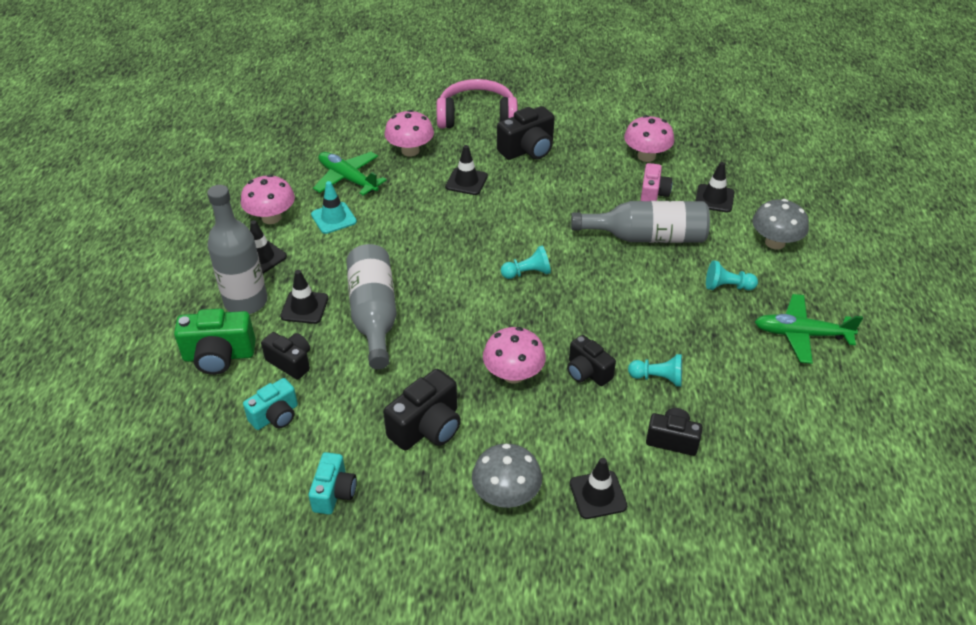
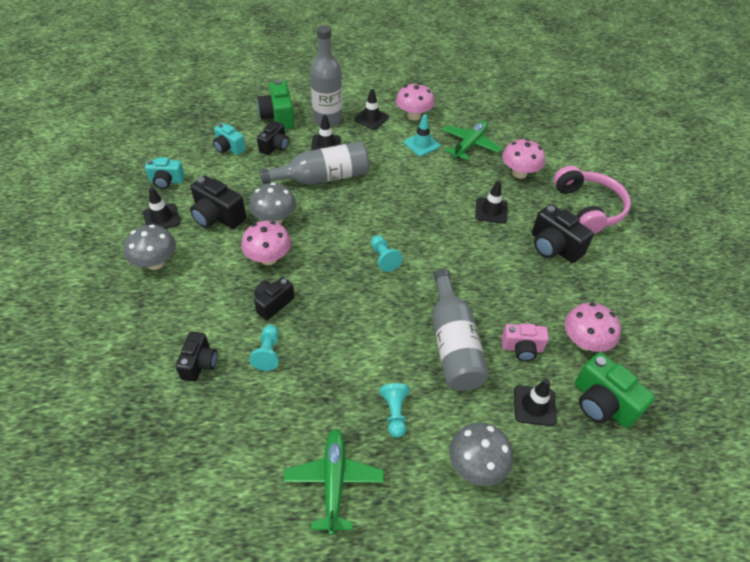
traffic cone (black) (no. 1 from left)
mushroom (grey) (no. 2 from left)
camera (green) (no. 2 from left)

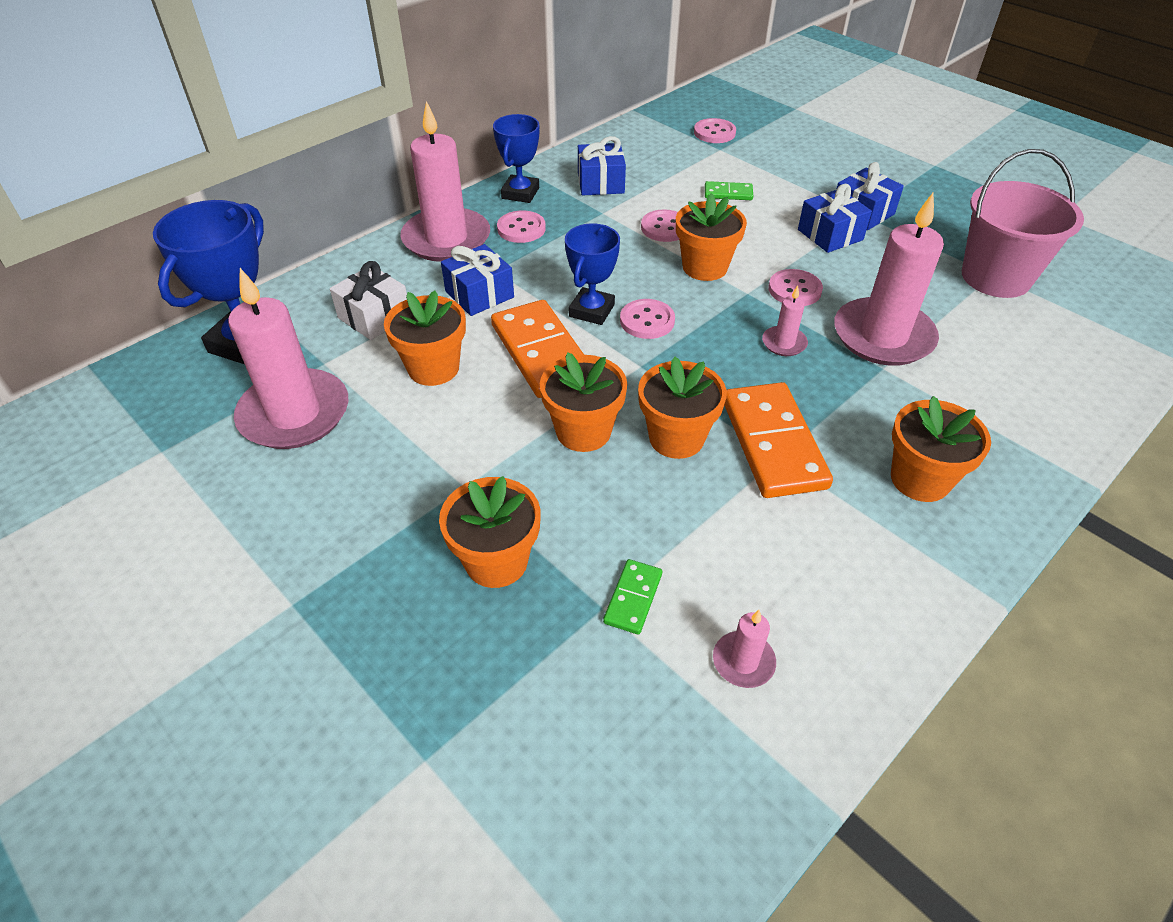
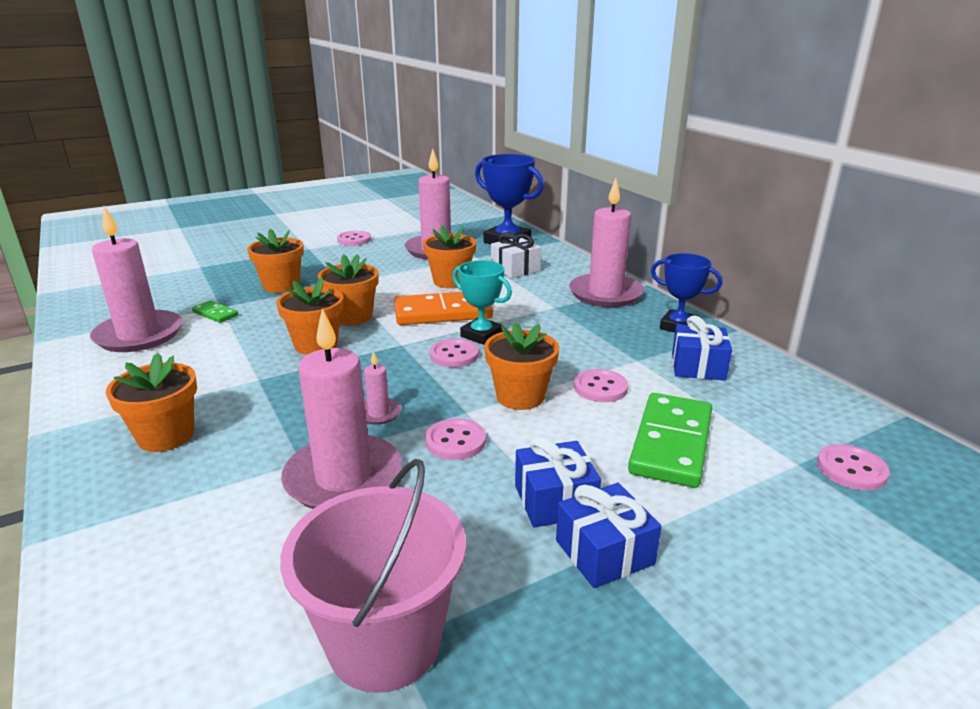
candle (pink) (no. 1 from left)
button (pink) (no. 1 from left)
trophy (turquoise)
domino (green) (no. 2 from left)
gift (blue) (no. 1 from left in the first image)
domino (orange) (no. 2 from left in the first image)

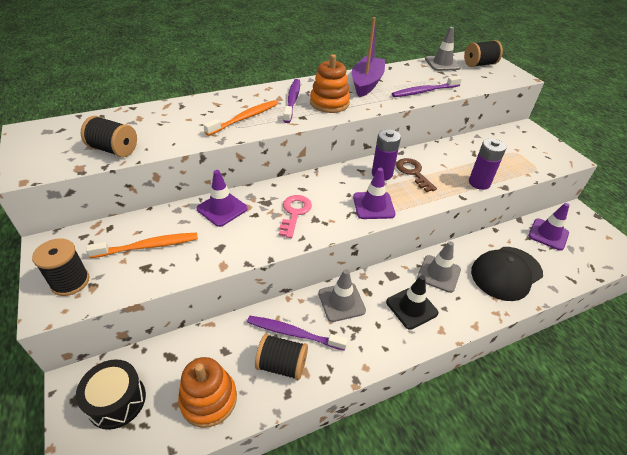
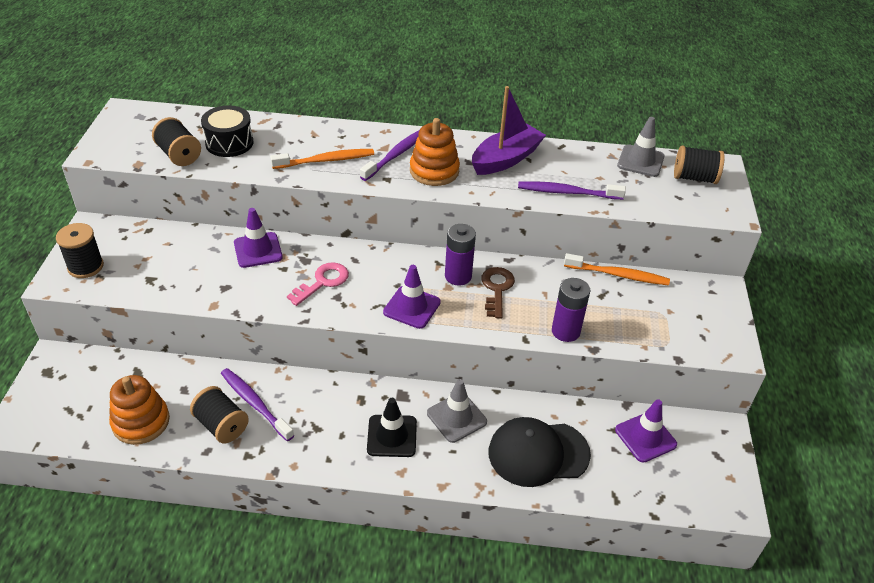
drum (black)
toothbrush (orange) (no. 2 from left)
traffic cone (grey) (no. 1 from left in the first image)

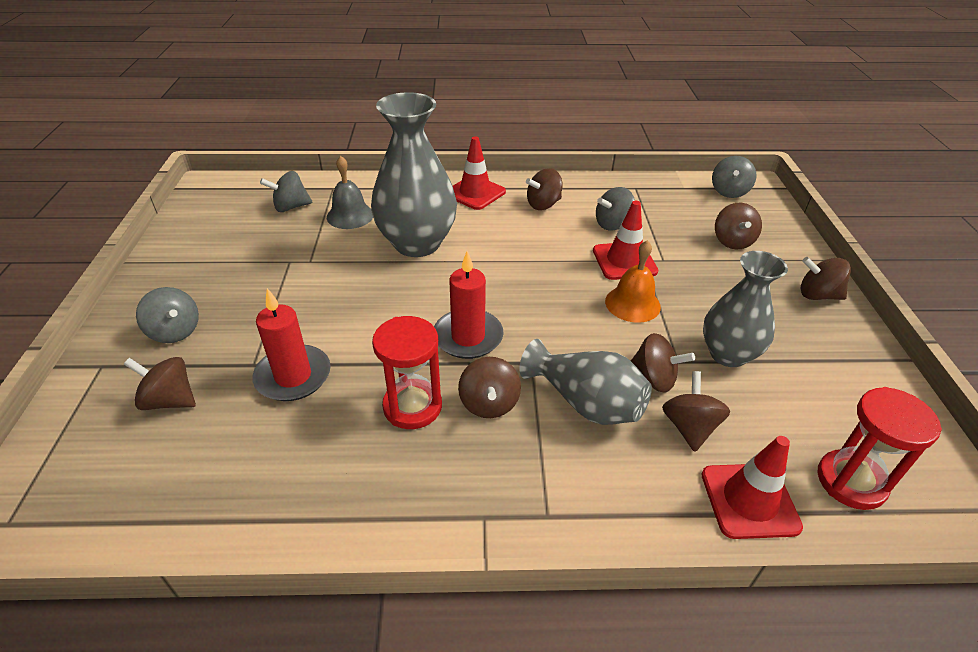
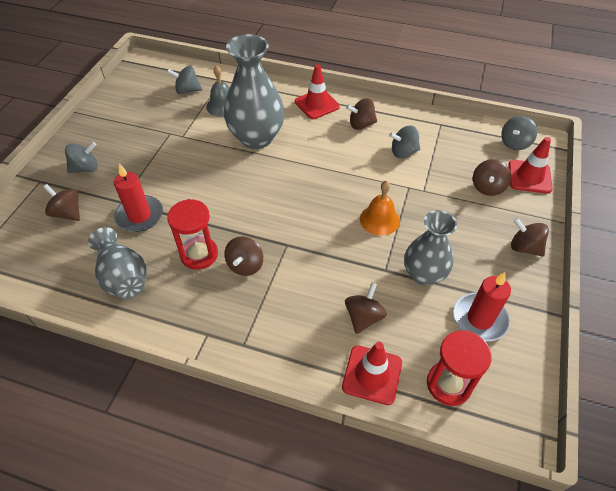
spinning top (grey) (no. 1 from left)
vase (grey) (no. 1 from left)
candle (red) (no. 2 from left)
traffic cone (red) (no. 3 from left)
spinning top (brown) (no. 4 from left in the first image)

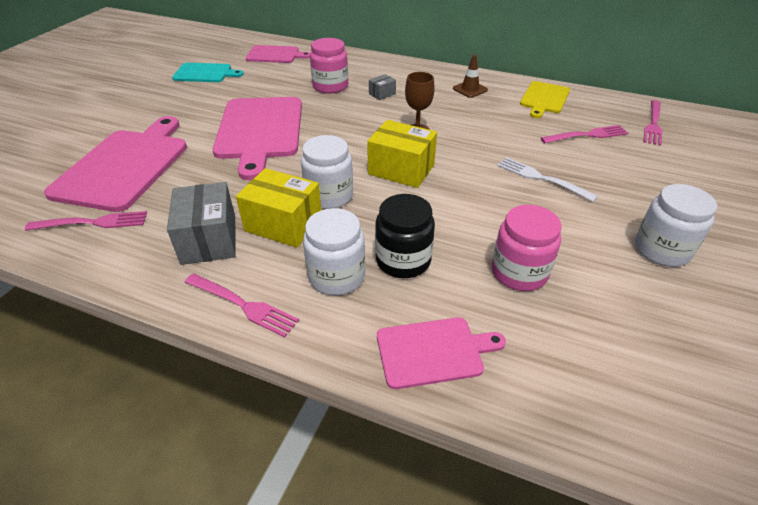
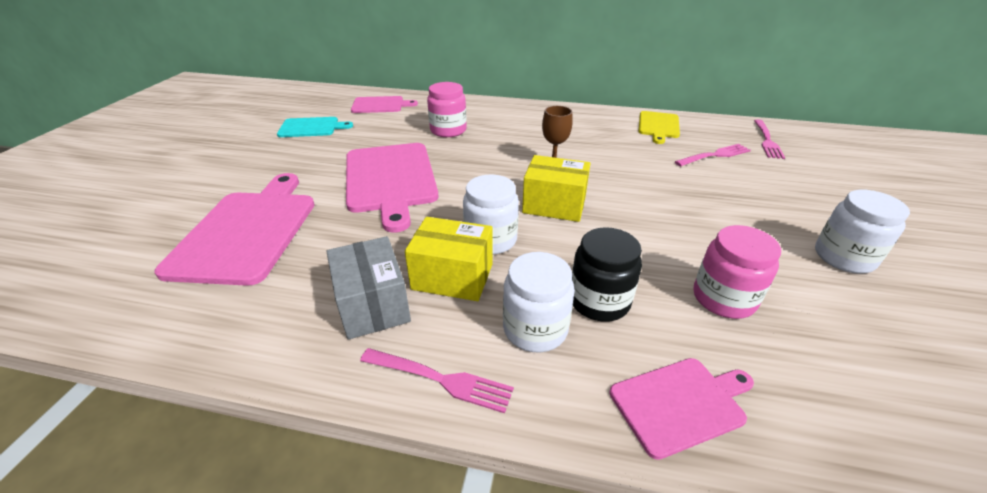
fork (pink) (no. 1 from left in the first image)
box (grey) (no. 2 from left in the first image)
traffic cone (brown)
fork (white)

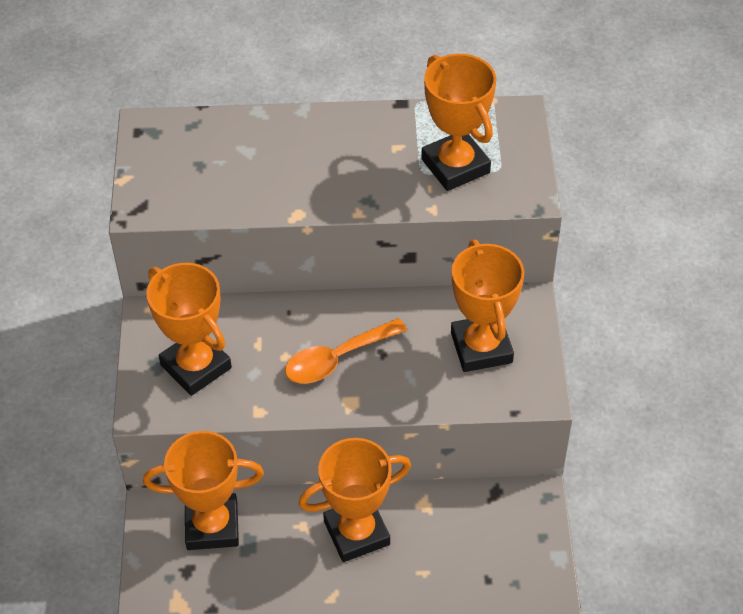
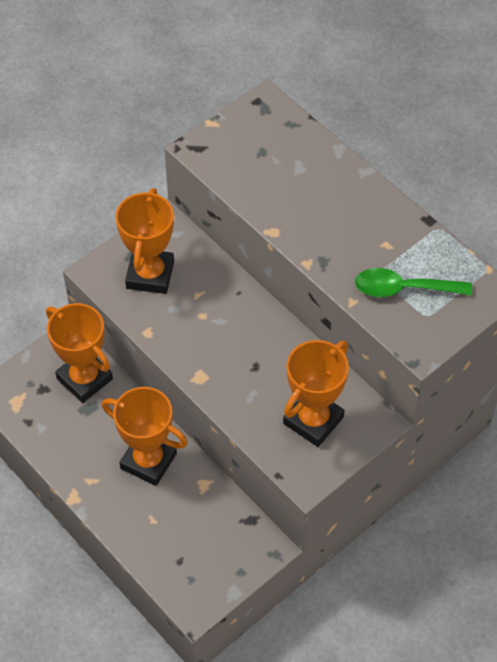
spoon (green)
spoon (orange)

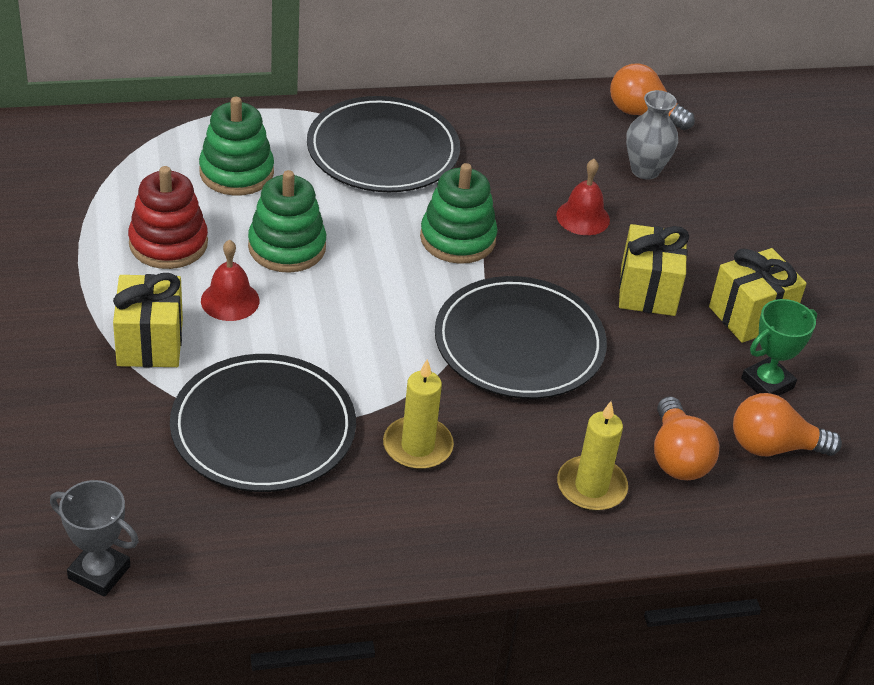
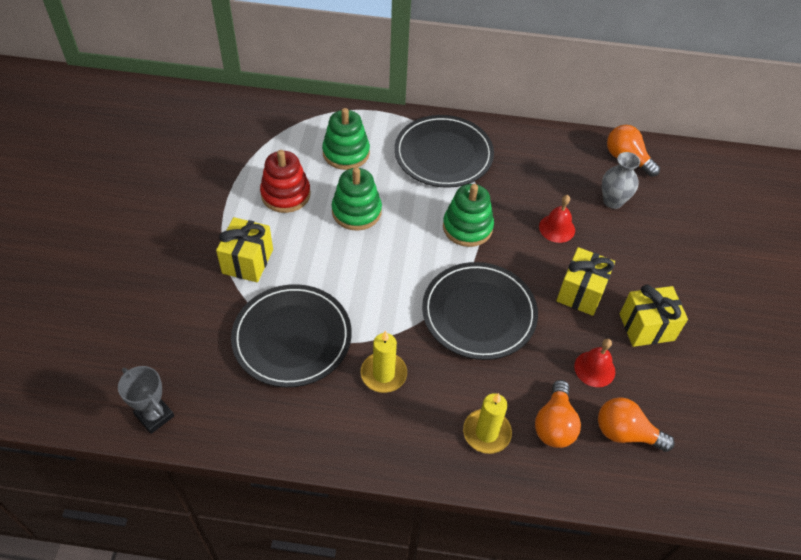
bell (red) (no. 2 from left)
trophy (green)

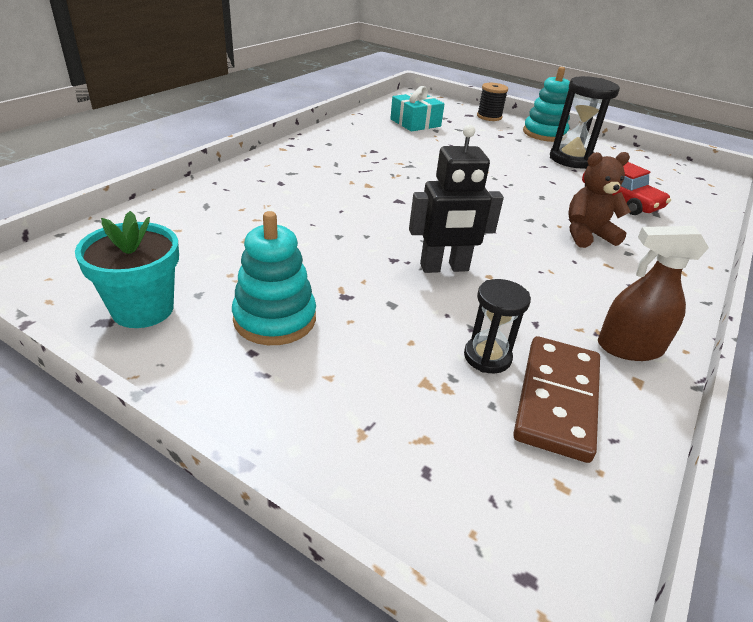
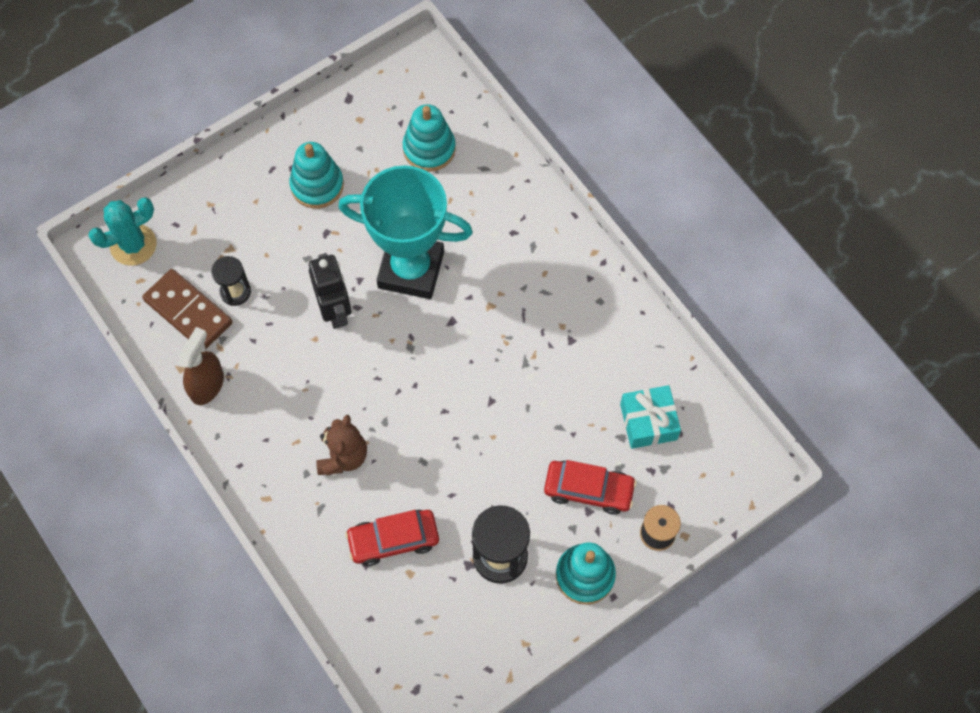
cactus (turquoise)
robot (black)
trophy (turquoise)
stacking toy (turquoise) (no. 2 from left)
car (red) (no. 2 from left)
flower pot (turquoise)

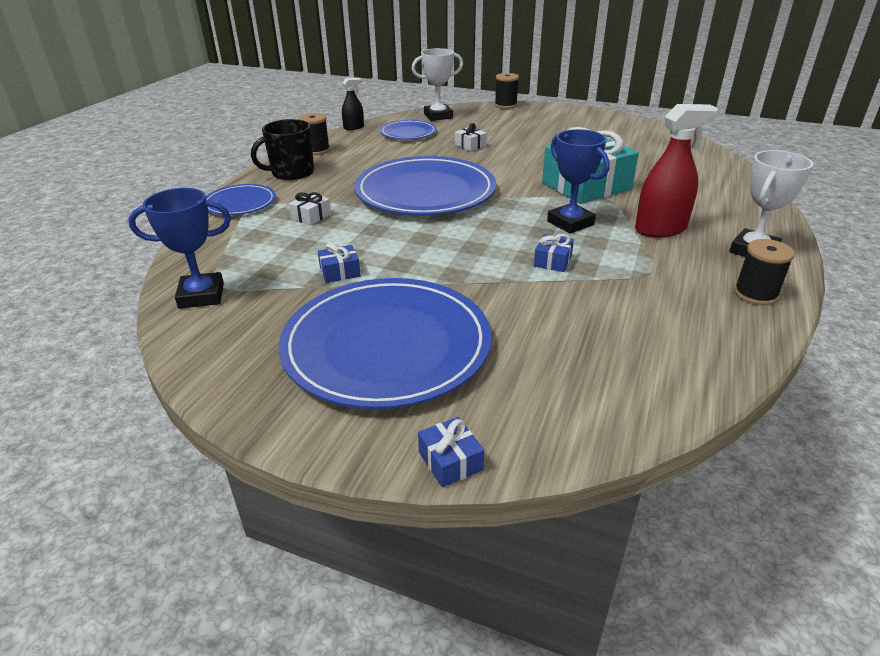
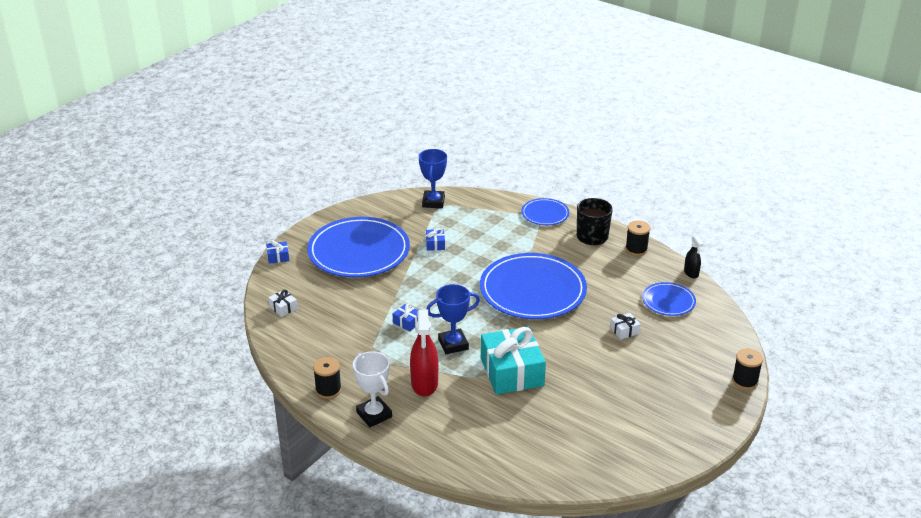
gift (white) (no. 1 from left)
trophy (white) (no. 1 from left in the first image)

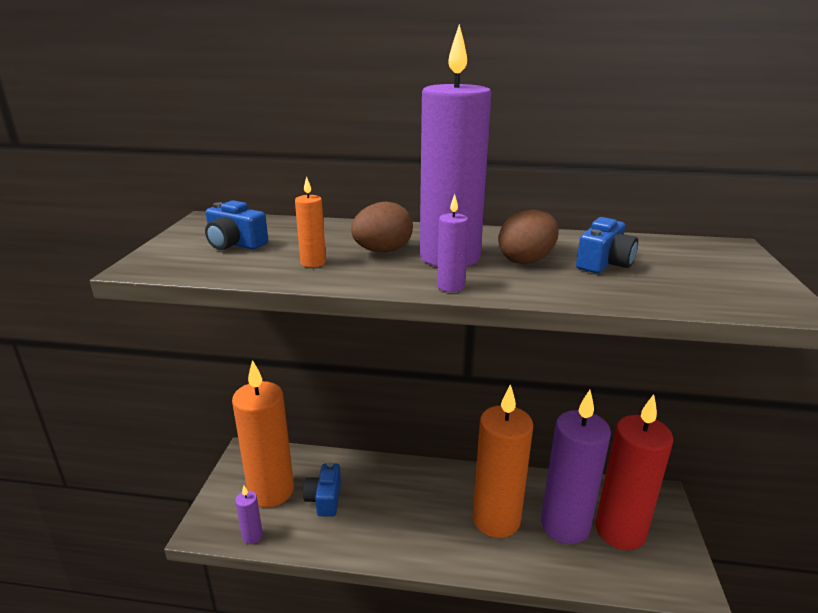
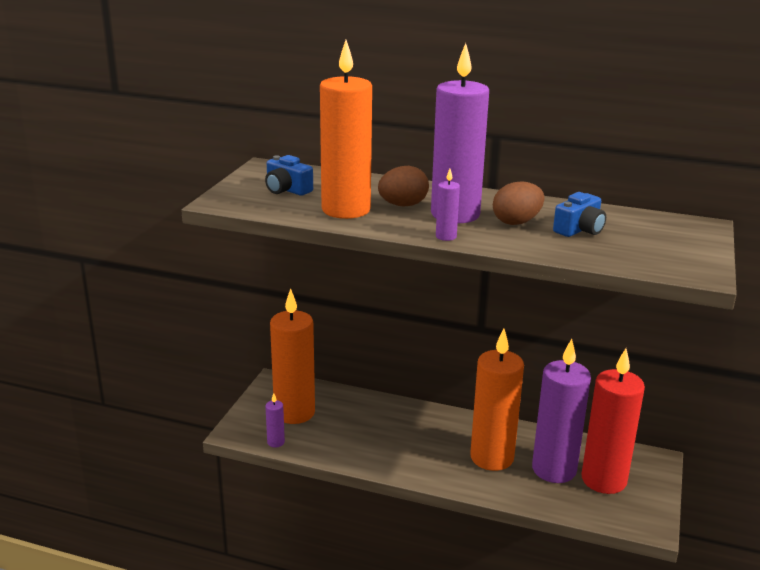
candle (orange) (no. 2 from left)
camera (blue) (no. 2 from left in the first image)

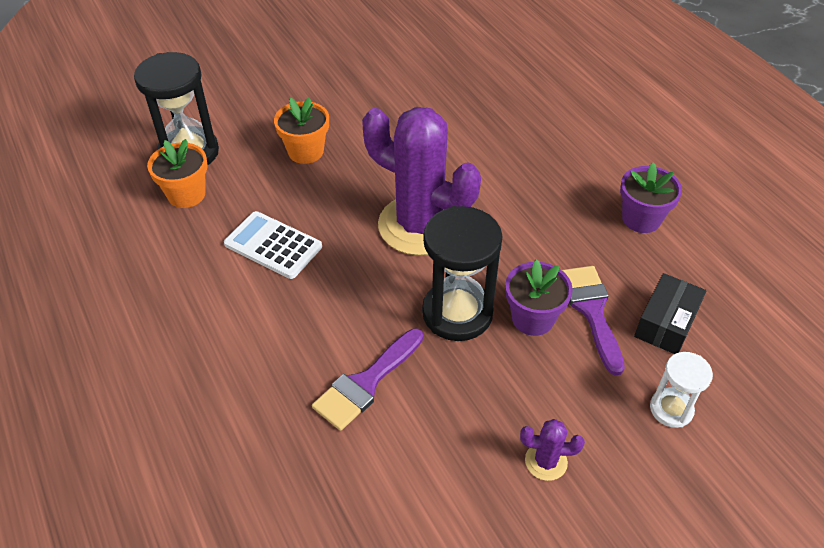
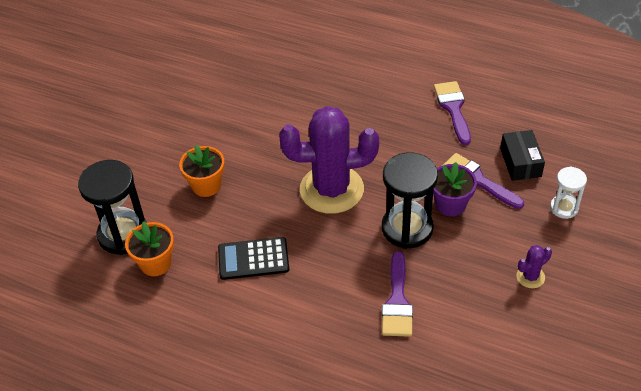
calculator (black)
brush (purple) (no. 2 from left)

